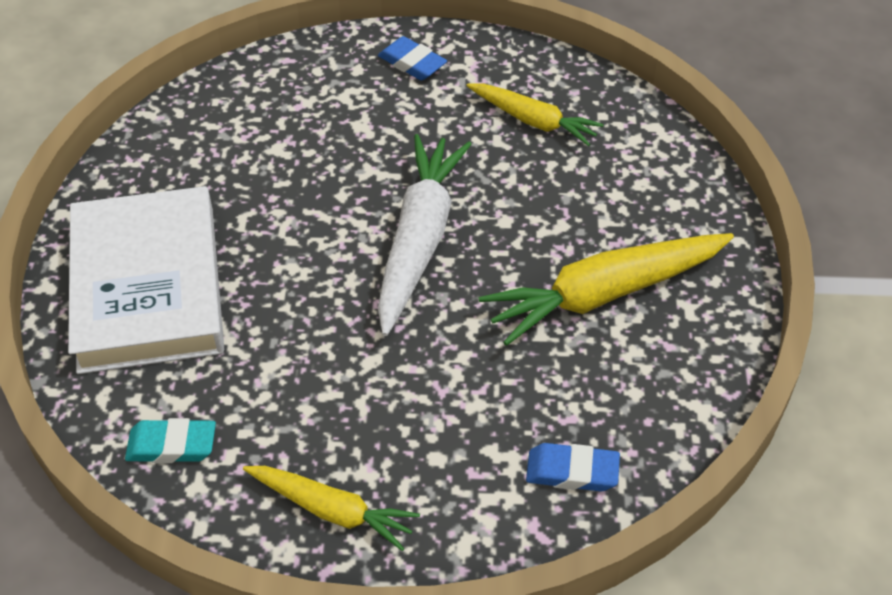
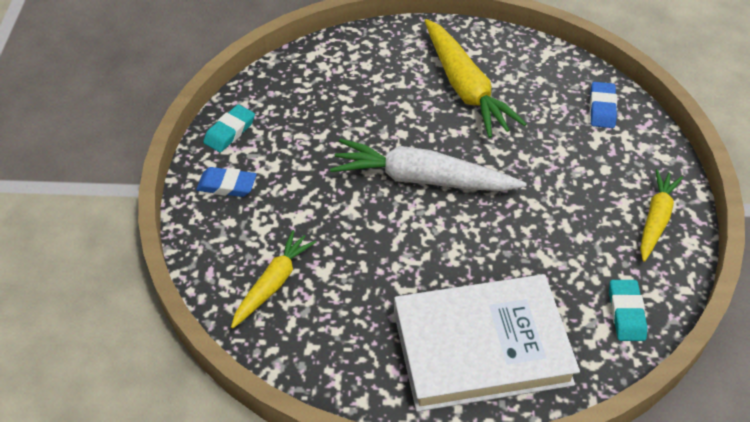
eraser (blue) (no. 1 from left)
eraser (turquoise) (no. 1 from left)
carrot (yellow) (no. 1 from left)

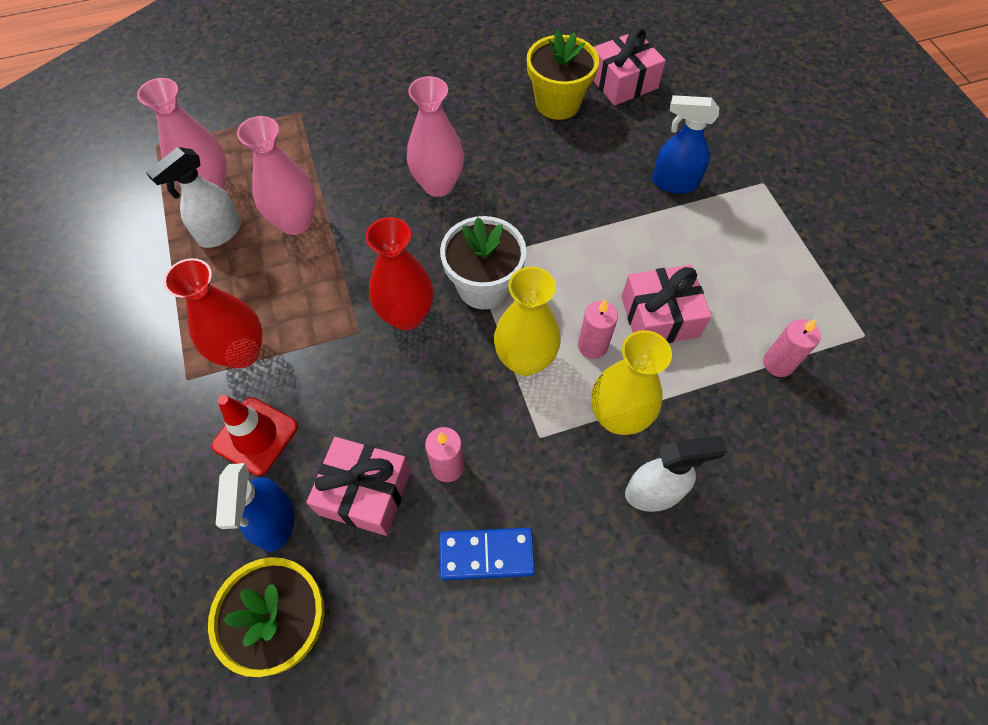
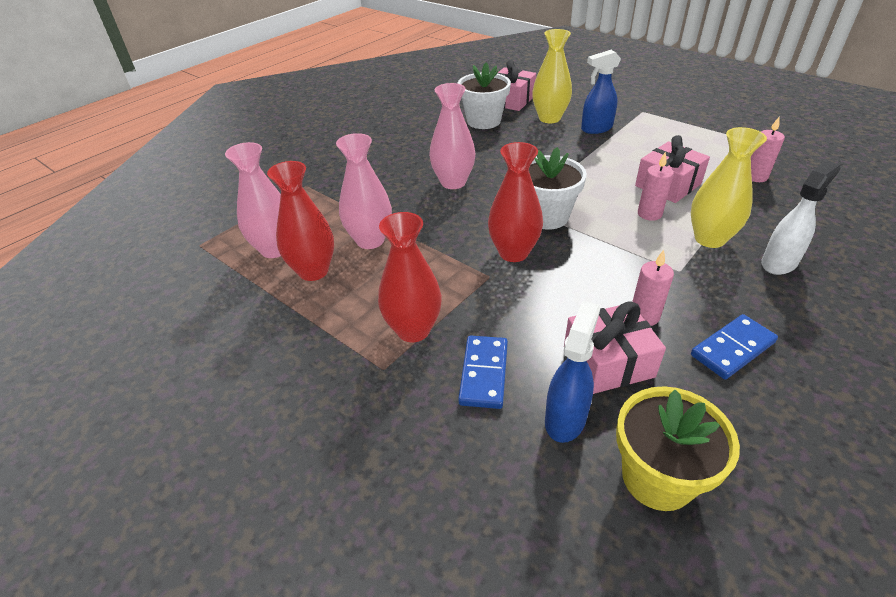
vase (red) (no. 1 from left)
flower pot (white) (no. 1 from left)
domino (blue) (no. 1 from left)
vase (yellow) (no. 1 from left)
spray bottle (blue) (no. 1 from left)

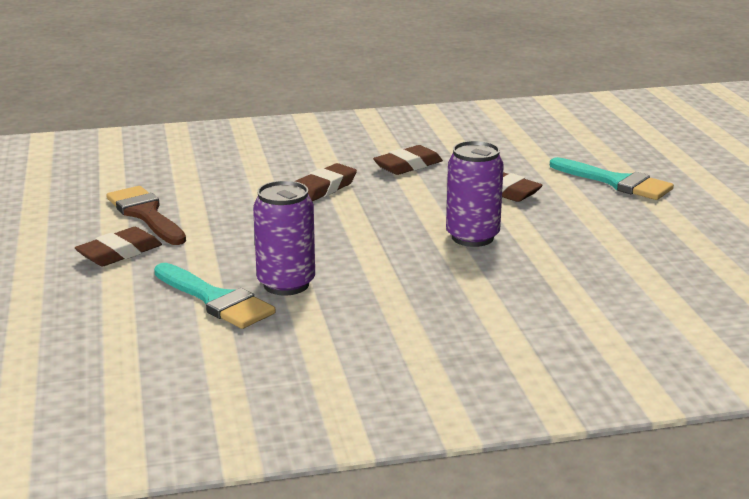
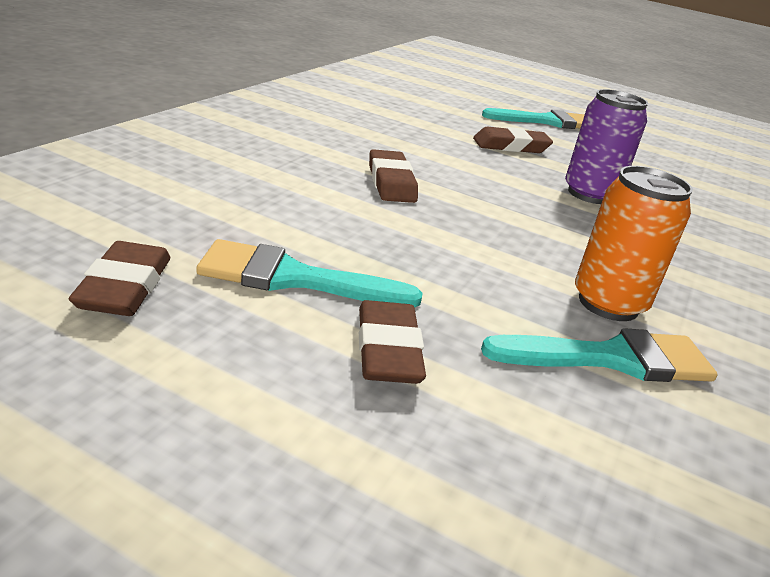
eraser (brown) (no. 1 from left)
brush (turquoise) (no. 1 from left)
can (orange)

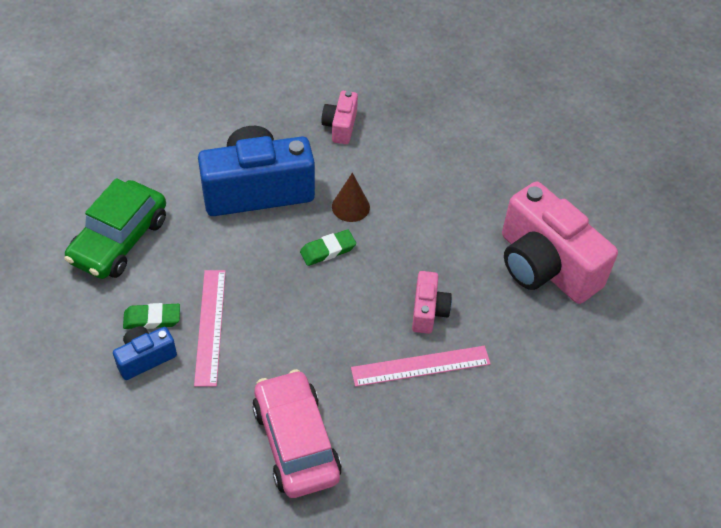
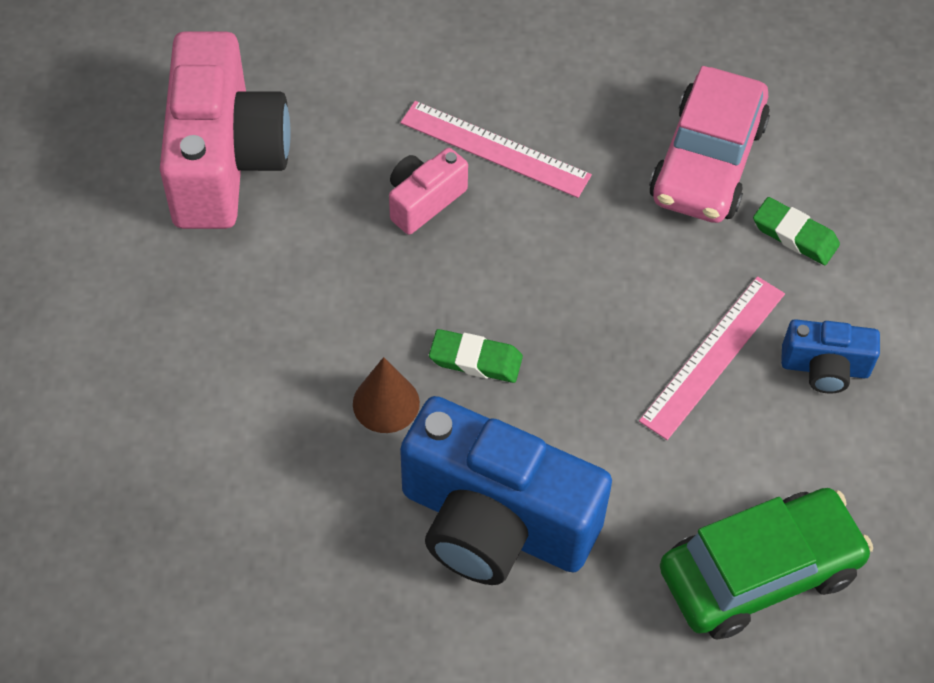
eraser (green) (no. 2 from left)
camera (pink) (no. 1 from left in the first image)

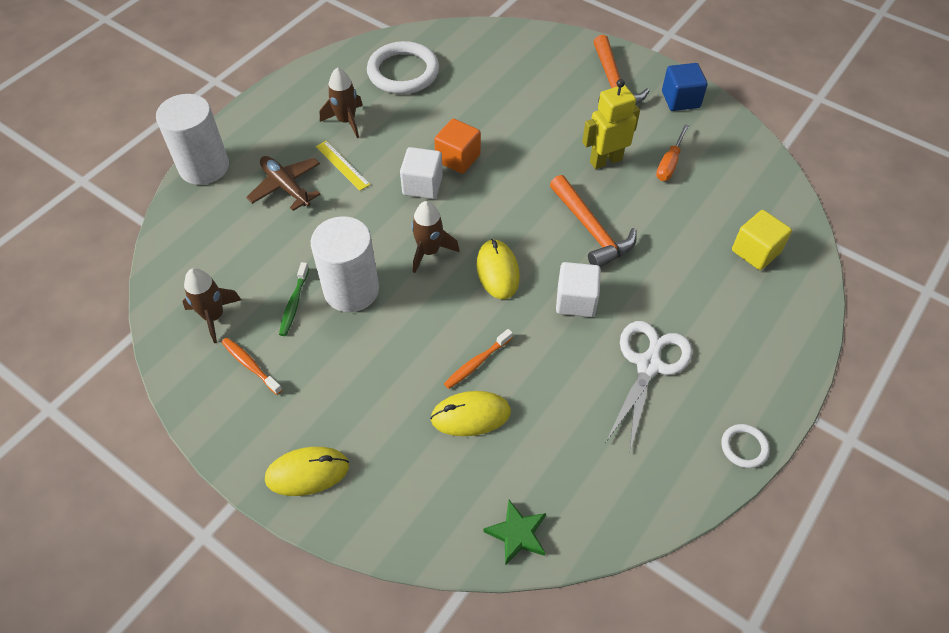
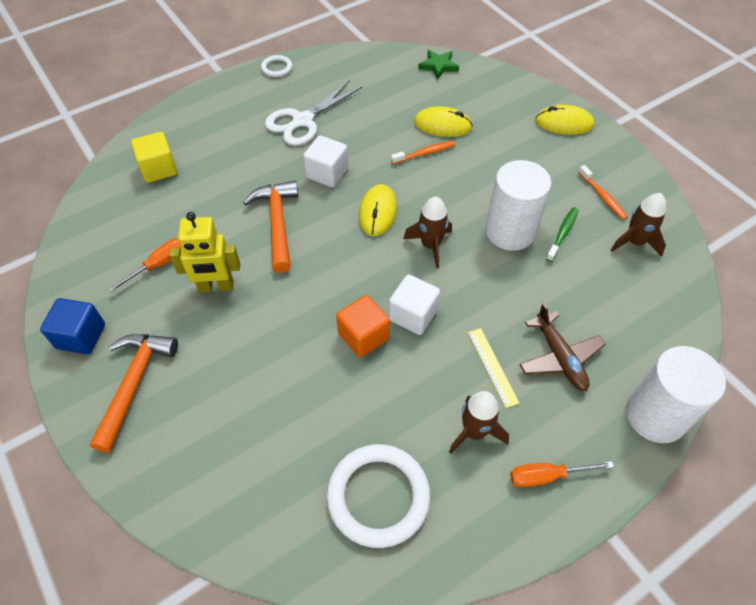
screwdriver (orange) (no. 2 from left)

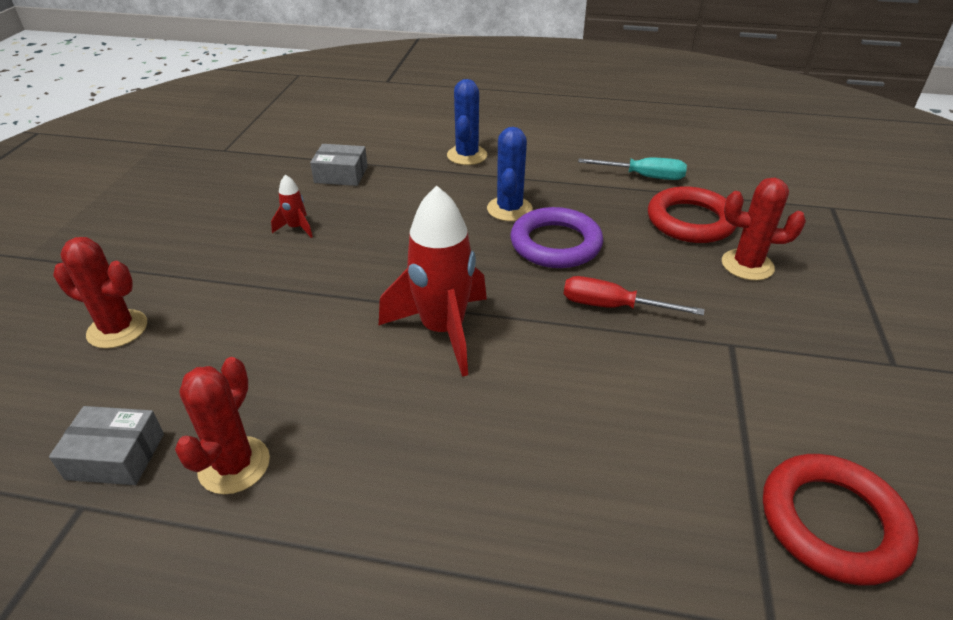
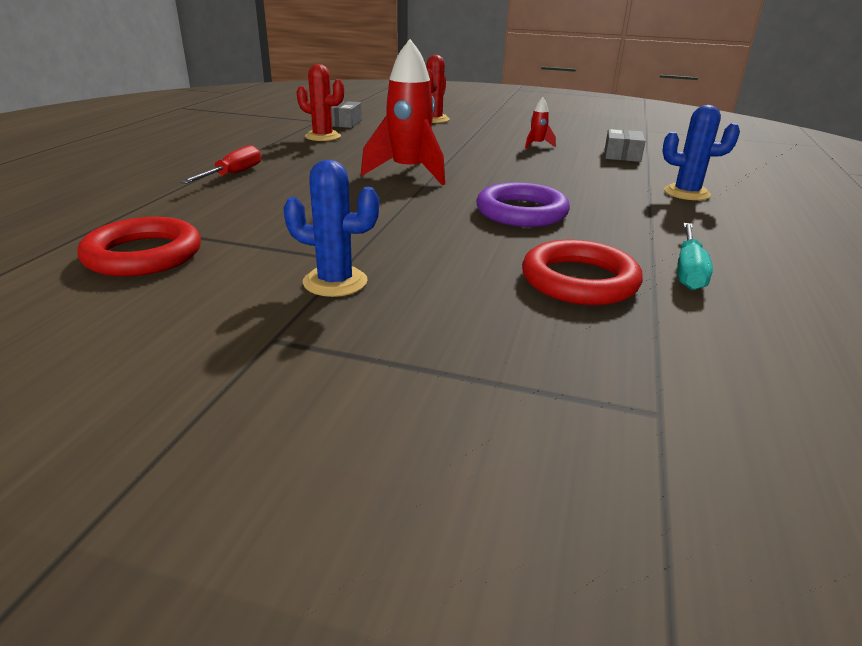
screwdriver (red)
cactus (blue) (no. 1 from left)
cactus (red) (no. 3 from left in the first image)

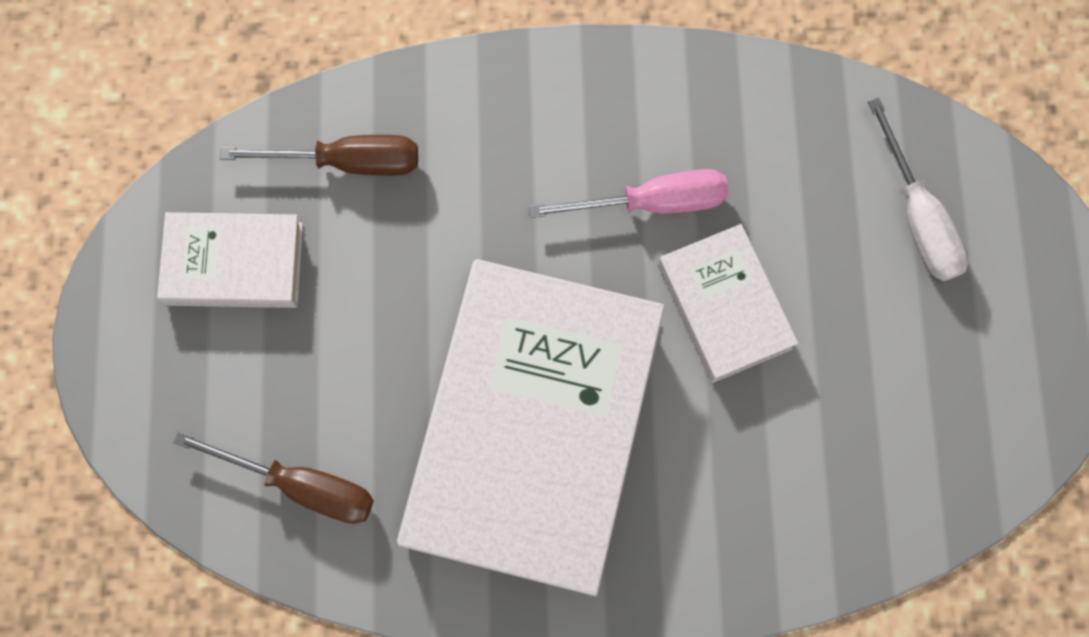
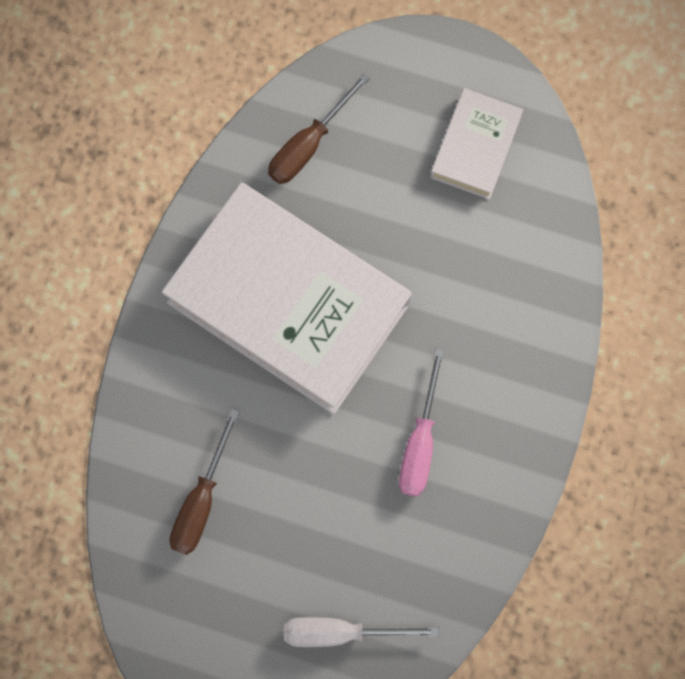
screwdriver (brown) (no. 1 from left)
book (white) (no. 3 from left in the first image)

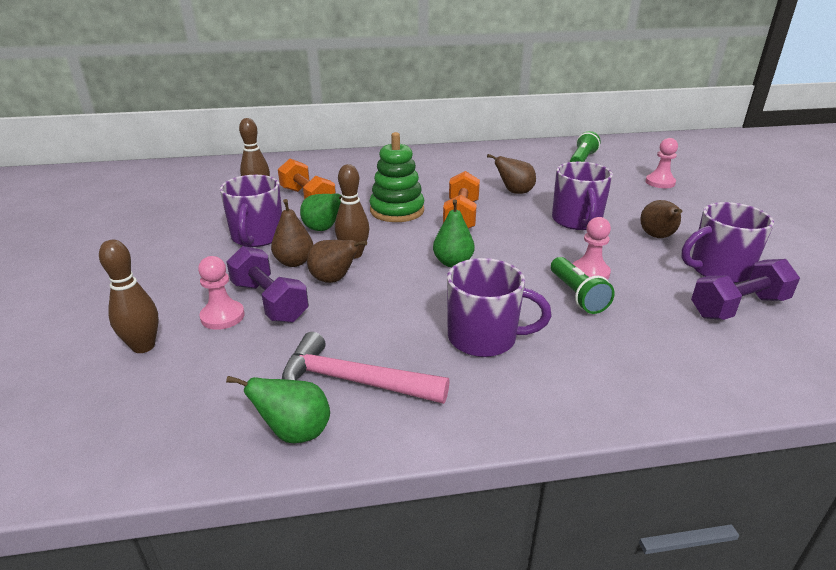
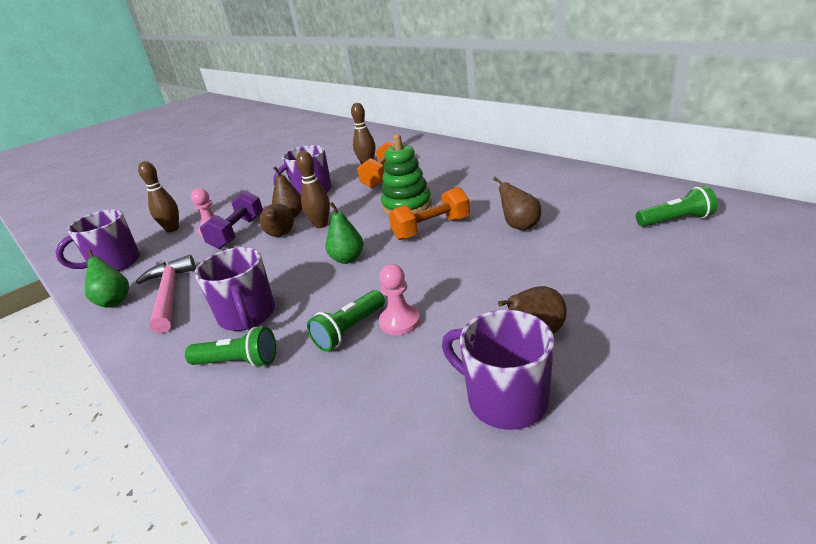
mug (purple) (no. 1 from left)
flashlight (green) (no. 1 from left)
pear (green) (no. 2 from left in the first image)
pawn (pink) (no. 3 from left in the first image)
dumbbell (purple) (no. 2 from left in the first image)

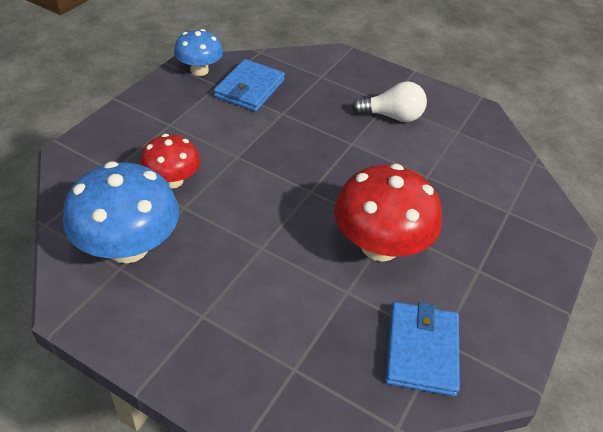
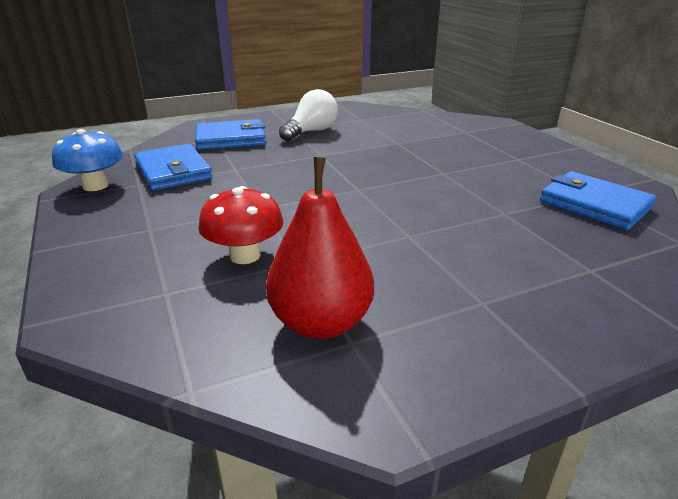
wallet (blue) (no. 2 from left)
pear (red)
mushroom (red) (no. 2 from left in the first image)

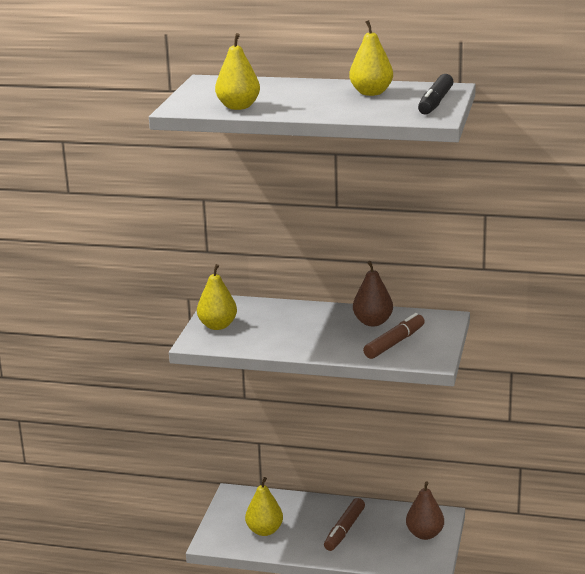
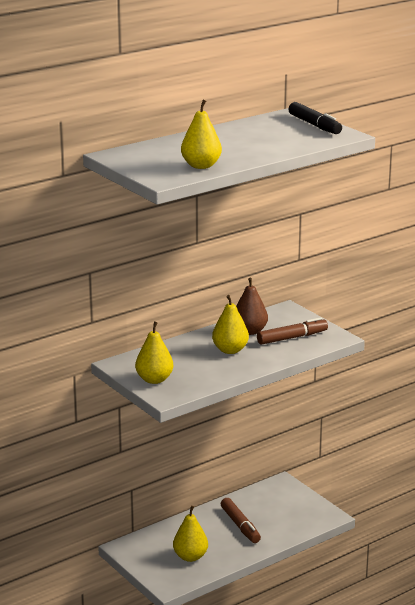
pear (yellow) (no. 4 from left)
marker (brown) (no. 2 from left)
pear (brown) (no. 2 from left in the first image)

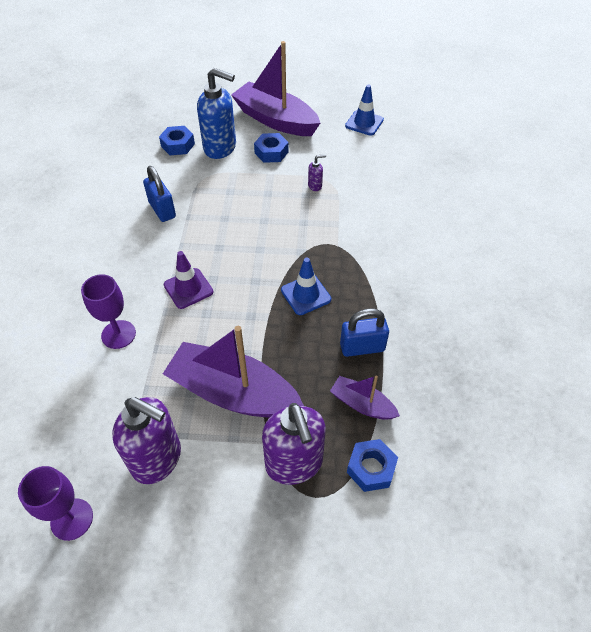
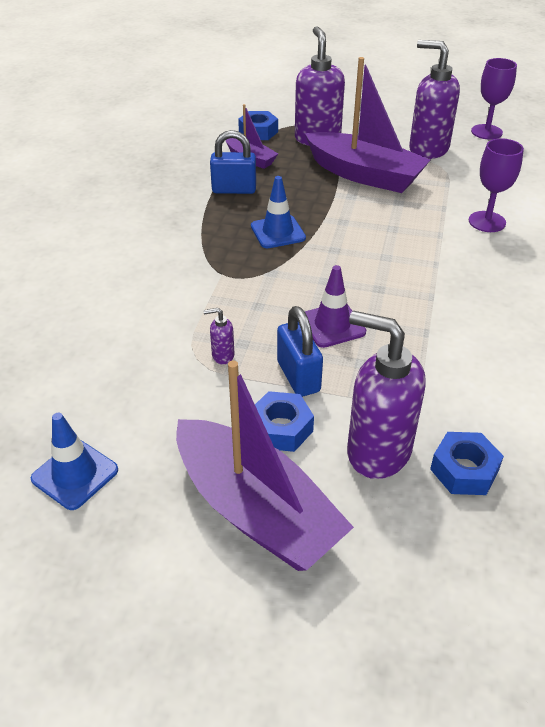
padlock (blue) (no. 2 from left)
traffic cone (purple)
soap dispenser (purple) (no. 3 from left)

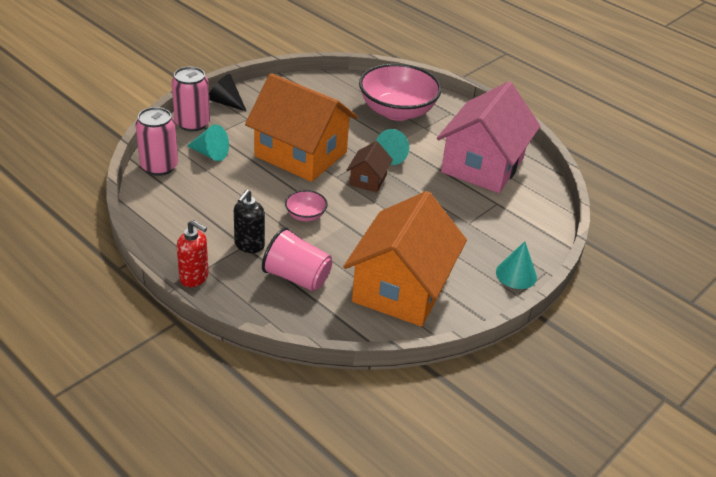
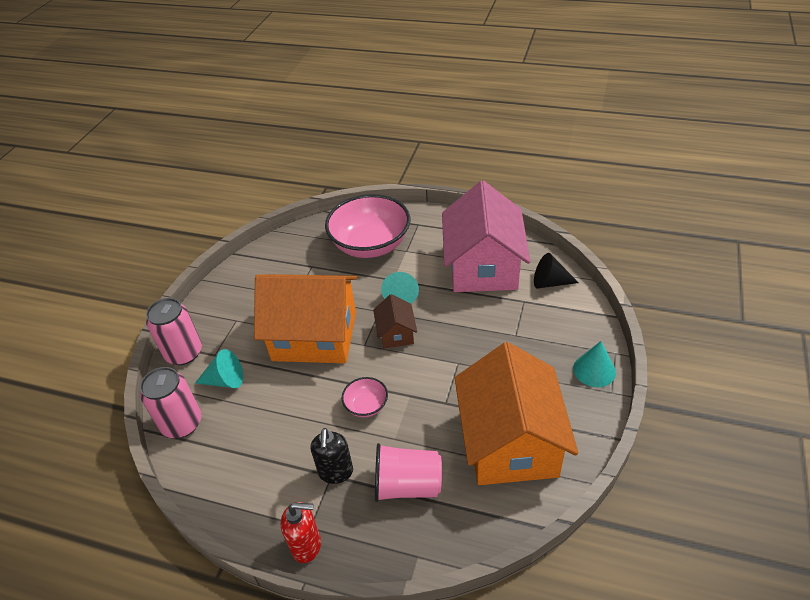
cone (black)

